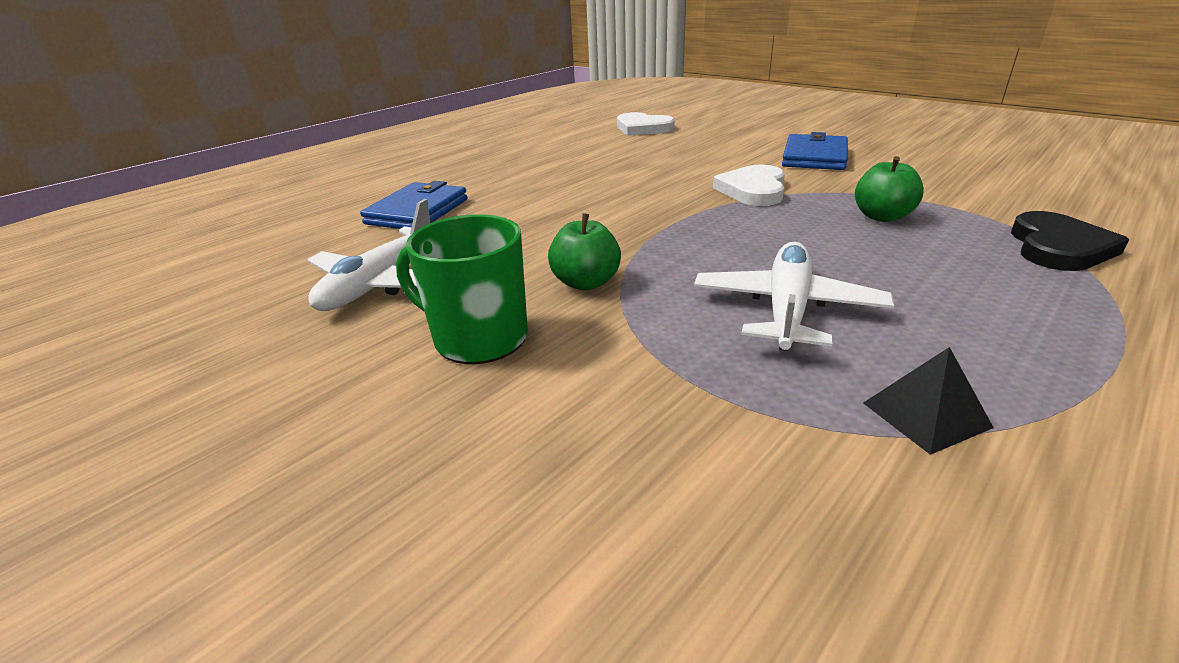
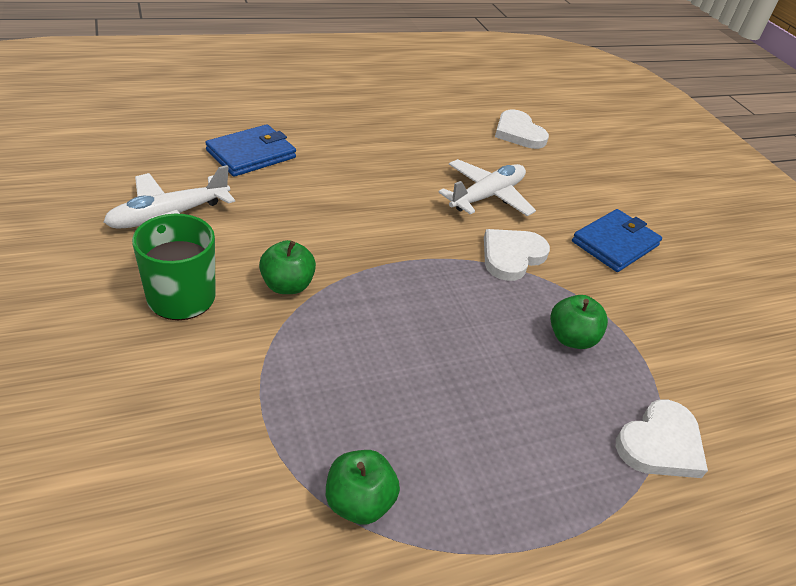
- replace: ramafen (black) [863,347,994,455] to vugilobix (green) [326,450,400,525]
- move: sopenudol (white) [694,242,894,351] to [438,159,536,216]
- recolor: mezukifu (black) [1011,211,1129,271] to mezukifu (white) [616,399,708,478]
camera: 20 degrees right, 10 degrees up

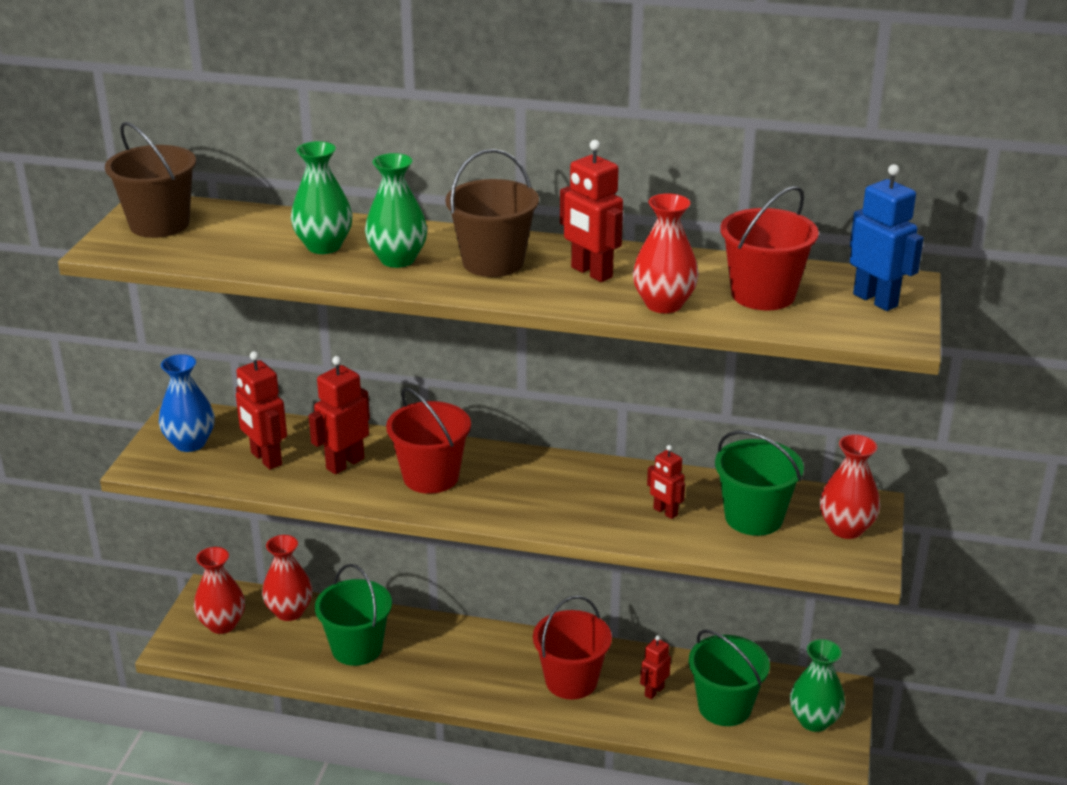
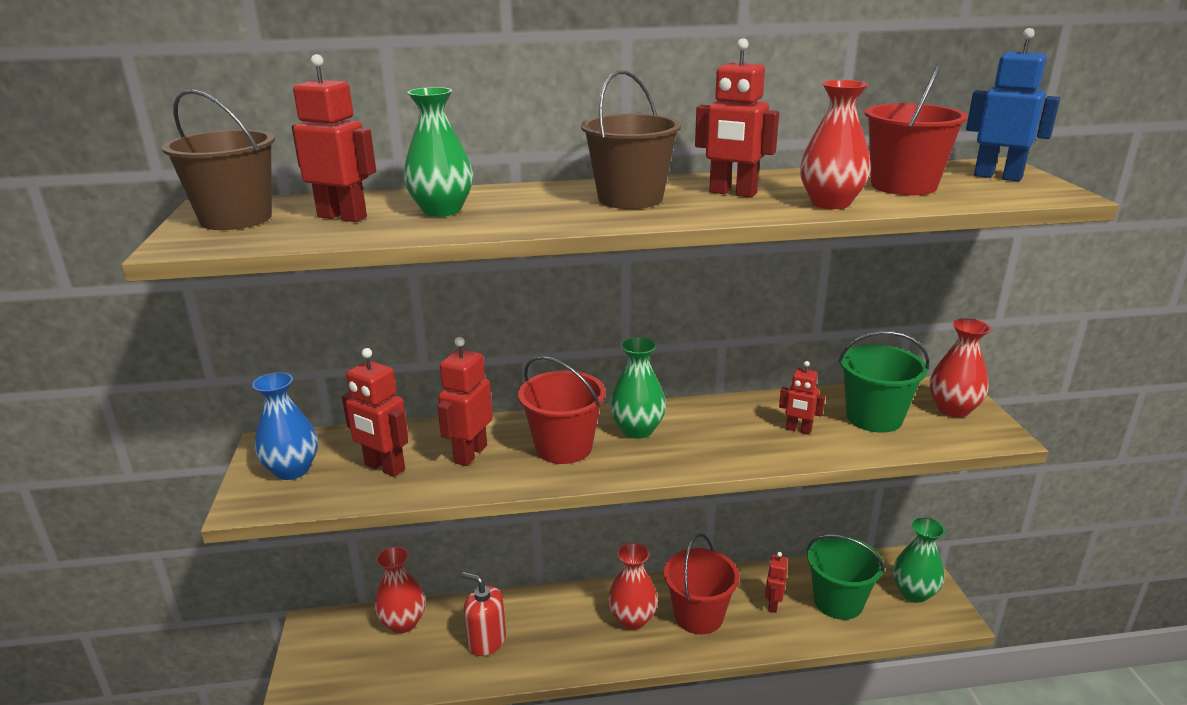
- insert: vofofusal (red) [292,54,376,222]
- replace: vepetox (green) [315,564,392,666] to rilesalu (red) [461,572,506,656]
- move: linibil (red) [194,547,245,634] to [608,543,658,630]
- move: linibil (green) [365,153,428,268] to [610,337,666,439]
camera: 20 degrees left, 5 degrees down

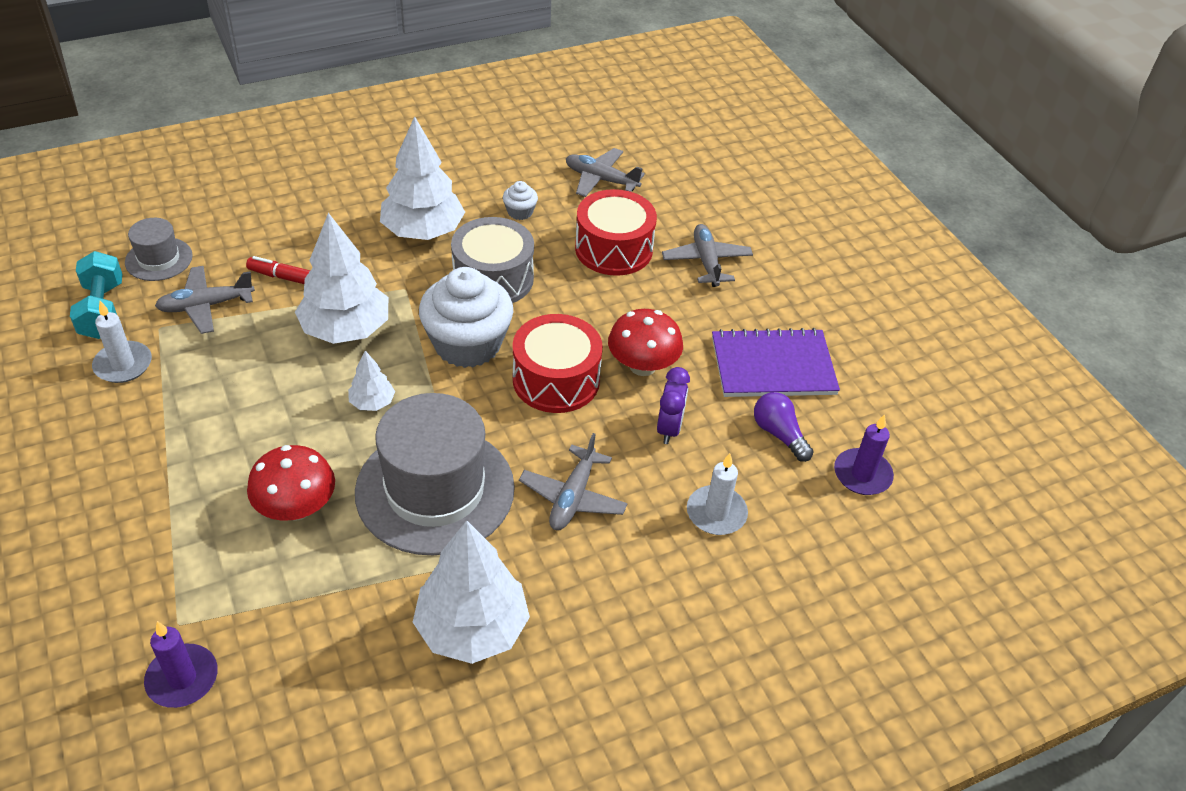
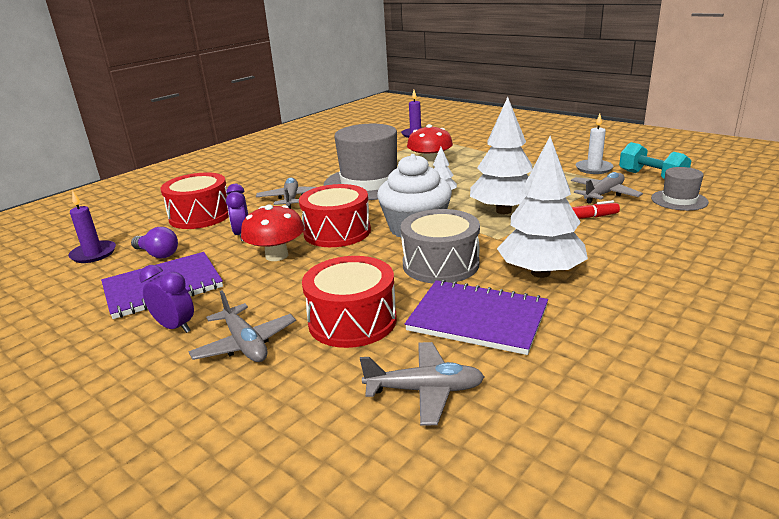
- insert: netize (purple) [139,265,194,333]
- replace: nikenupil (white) [687,453,748,535] to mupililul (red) [161,172,229,229]
- replace: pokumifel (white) [503,181,538,220] to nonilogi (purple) [405,279,548,355]
- delete: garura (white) [413,521,530,664]
camera: 160 degrees right, 20 degrees down

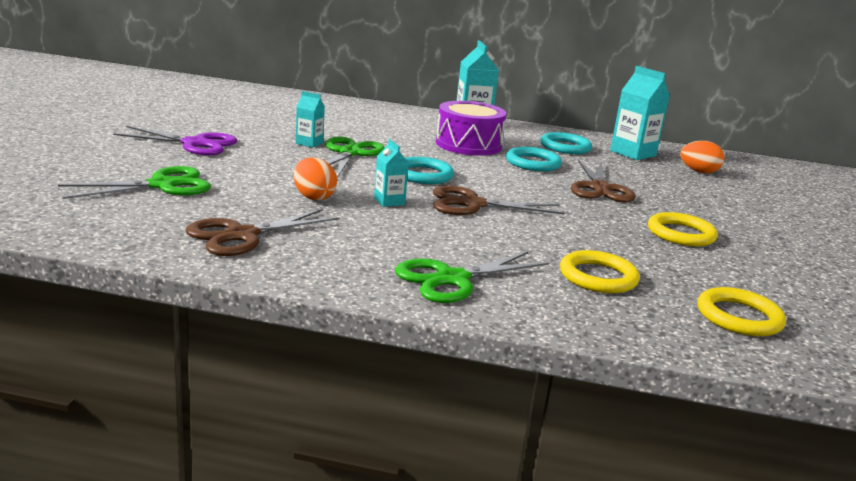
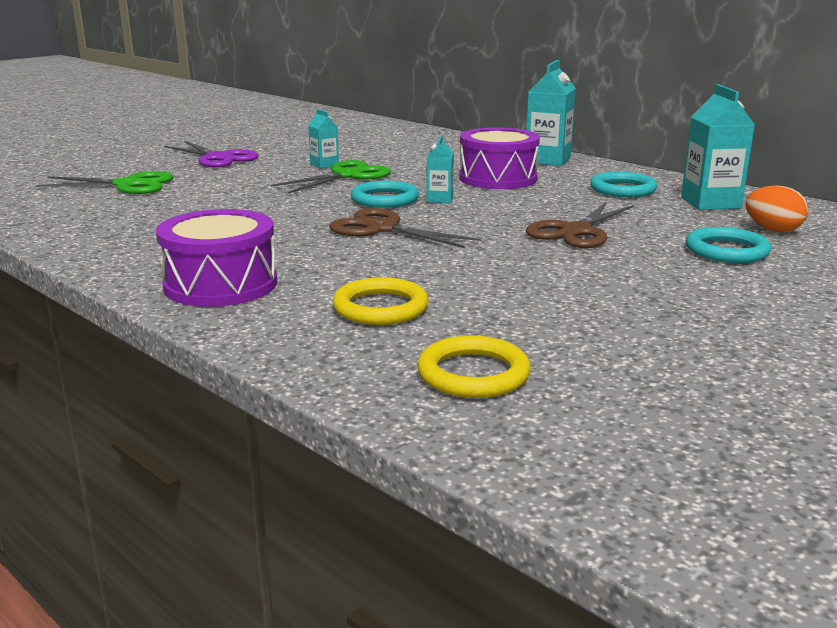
- replace: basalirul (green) [395,252,549,303] to mupililul (purple) [156,209,277,307]
- move: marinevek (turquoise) [374,139,409,207] to [426,135,454,203]
- move: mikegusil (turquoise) [506,147,562,171] to [686,227,771,263]
- delete: basalirul (brown) [186,209,340,256]
- delete: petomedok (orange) [294,157,337,200]
- delete: mikegusil (yellow) [648,212,718,246]
camera: 35 degrees right, 0 degrees up

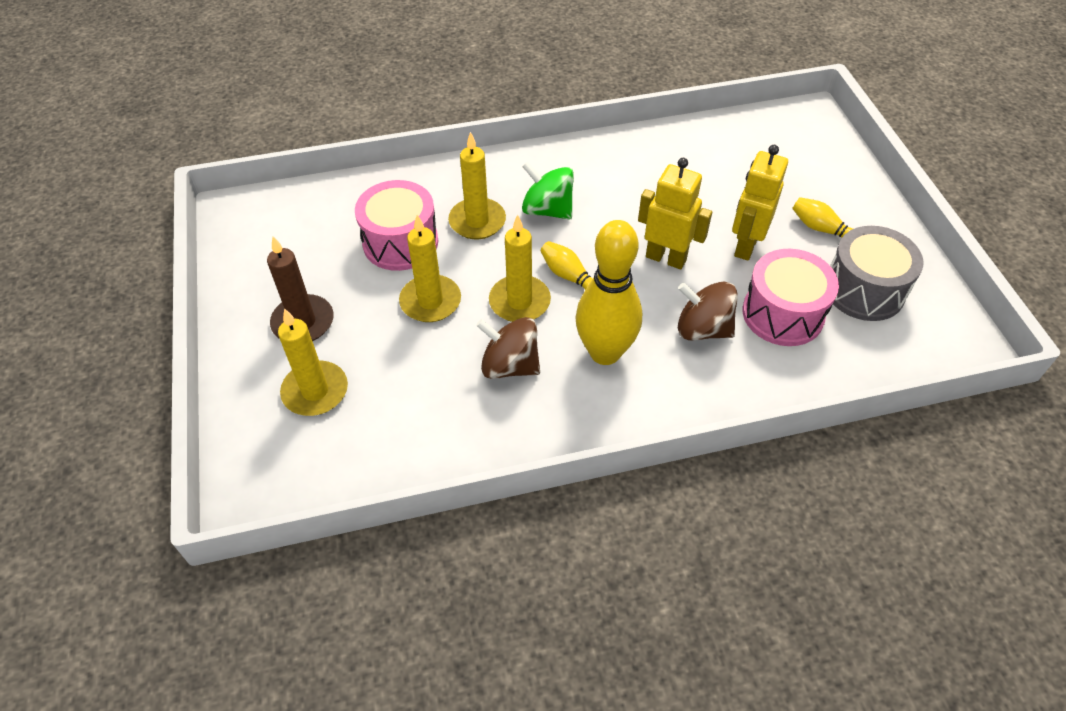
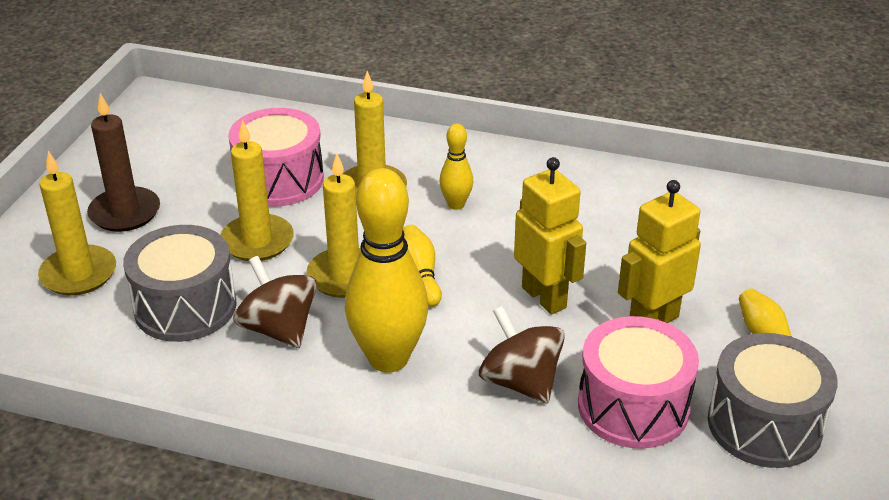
- insert: mupililul (grey) [123,225,237,342]
- replace: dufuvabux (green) [522,161,574,220] to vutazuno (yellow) [439,123,473,210]
camera: 30 degrees right, 15 degrees down

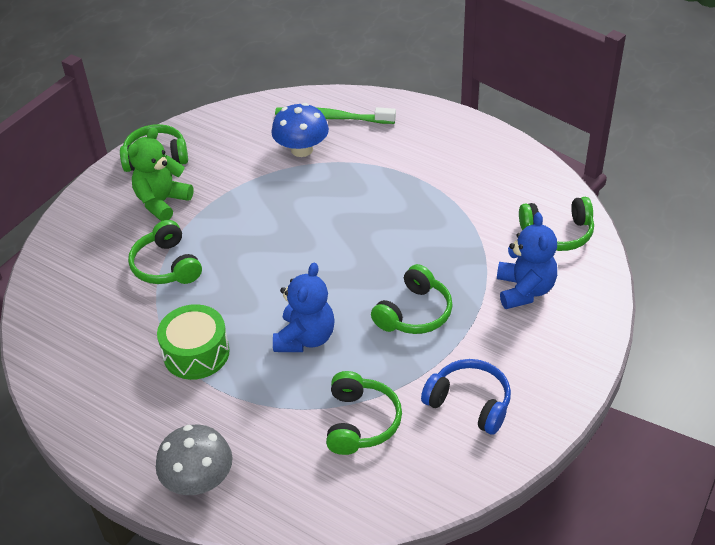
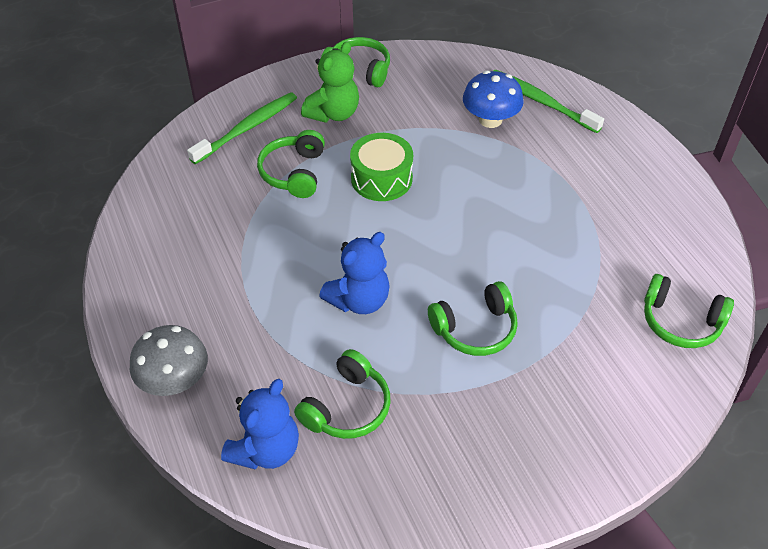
- insert: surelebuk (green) [187,92,297,164]
- move: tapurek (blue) [497,212,557,309] to [221,379,299,470]
- rotate: tapurek (green) [128,127,194,221] = [301,41,359,123] 150 degrees clockwise
- move: mupililul (green) [157,304,230,380] to [350,133,413,201]
- delete: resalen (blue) [421,359,511,435]
camera: 30 degrees right, 5 degrees up

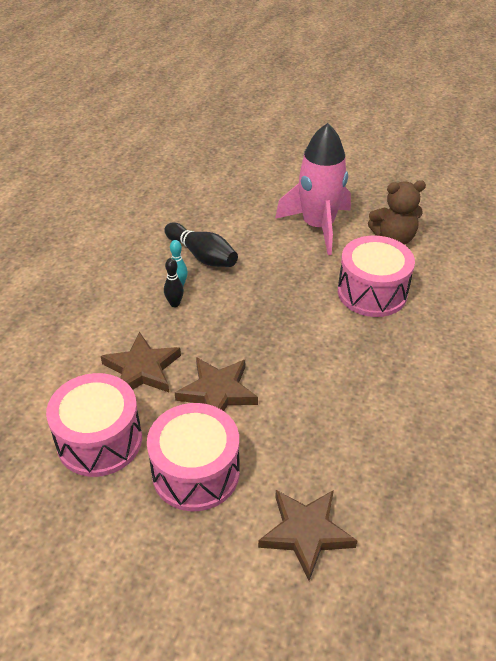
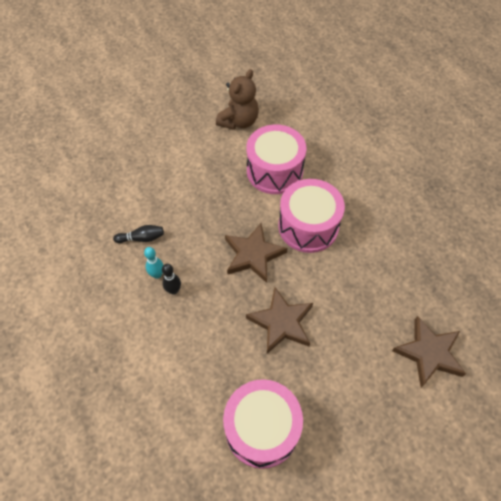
- resize: vutazuno (black) [164,223,238,267] = [113,225,164,243] x0.57
- move: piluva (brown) [101,332,181,392] to [225,223,287,283]
- move: mupililul (pink) [147,403,240,511] to [278,179,345,253]
- delete: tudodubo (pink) [275,123,351,255]
camera: 50 degrees left, 15 degrees up

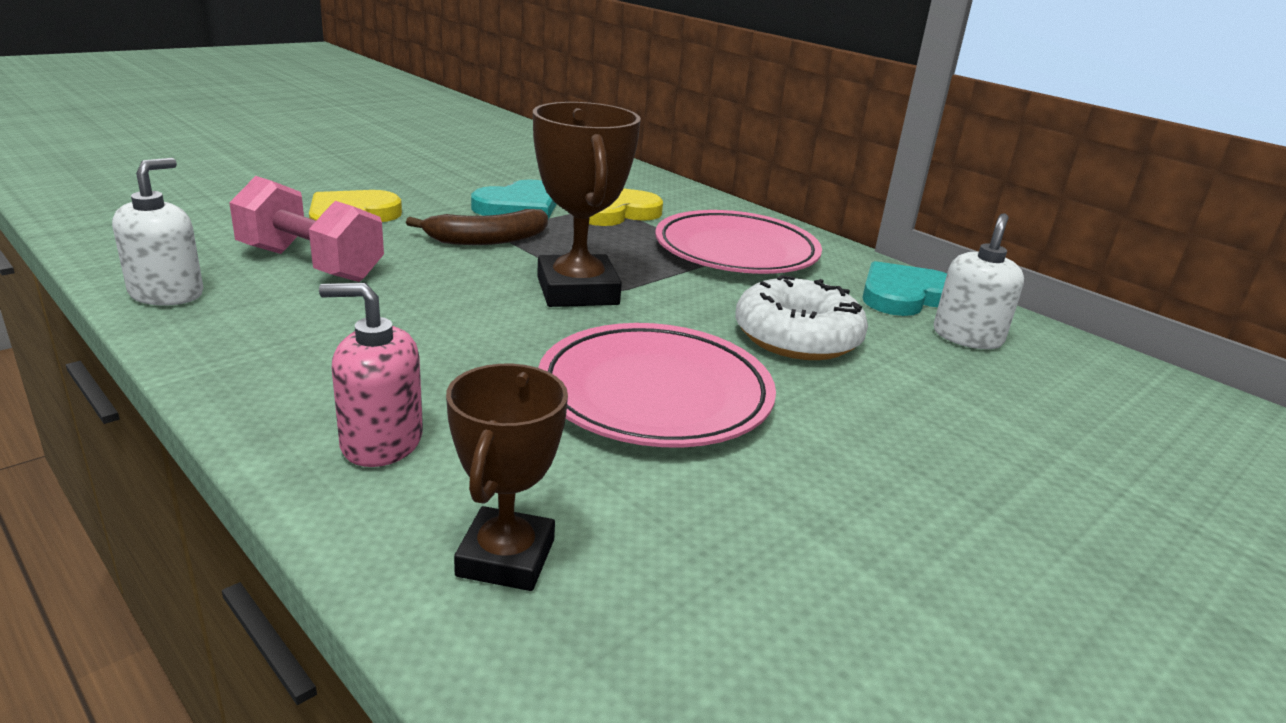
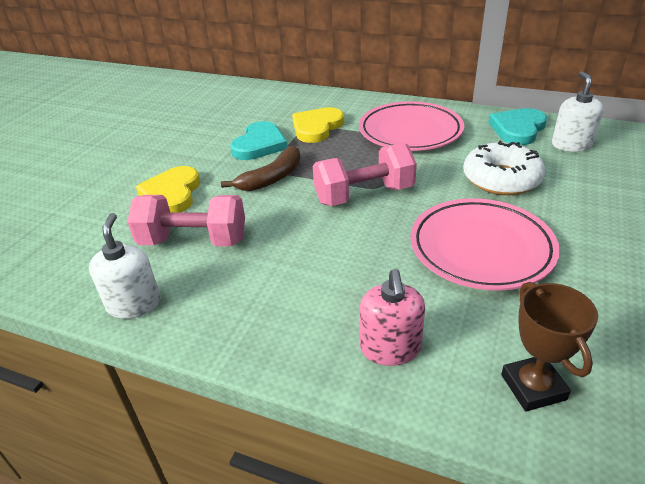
- replace: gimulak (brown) [533,102,641,307] to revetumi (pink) [313,143,417,206]
- rotate: rilesalu (pink) [319,283,423,467] = [360,269,425,366] 75 degrees counterclockwise
camera: 20 degrees left, 10 degrees up

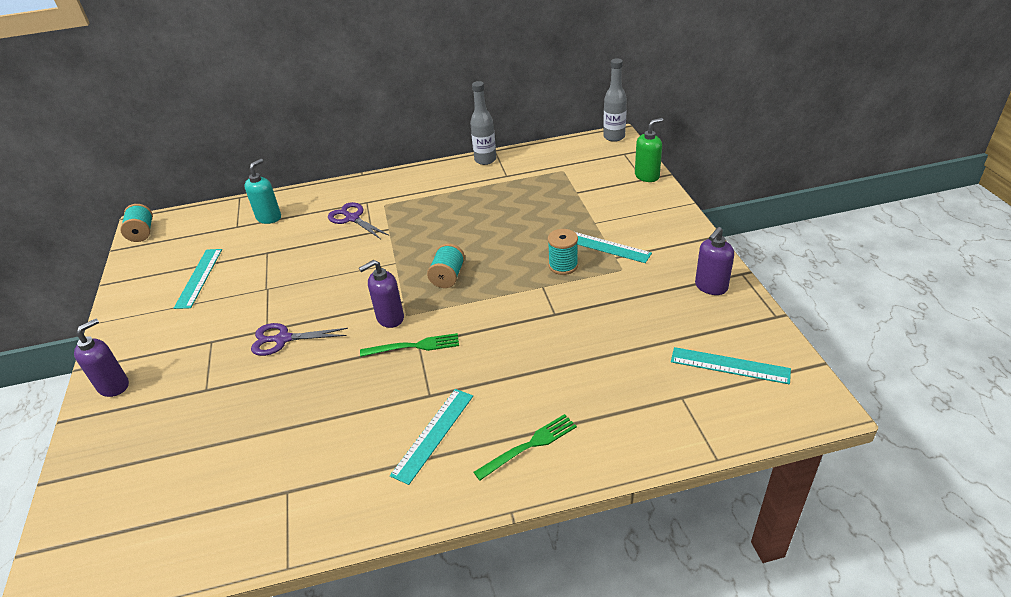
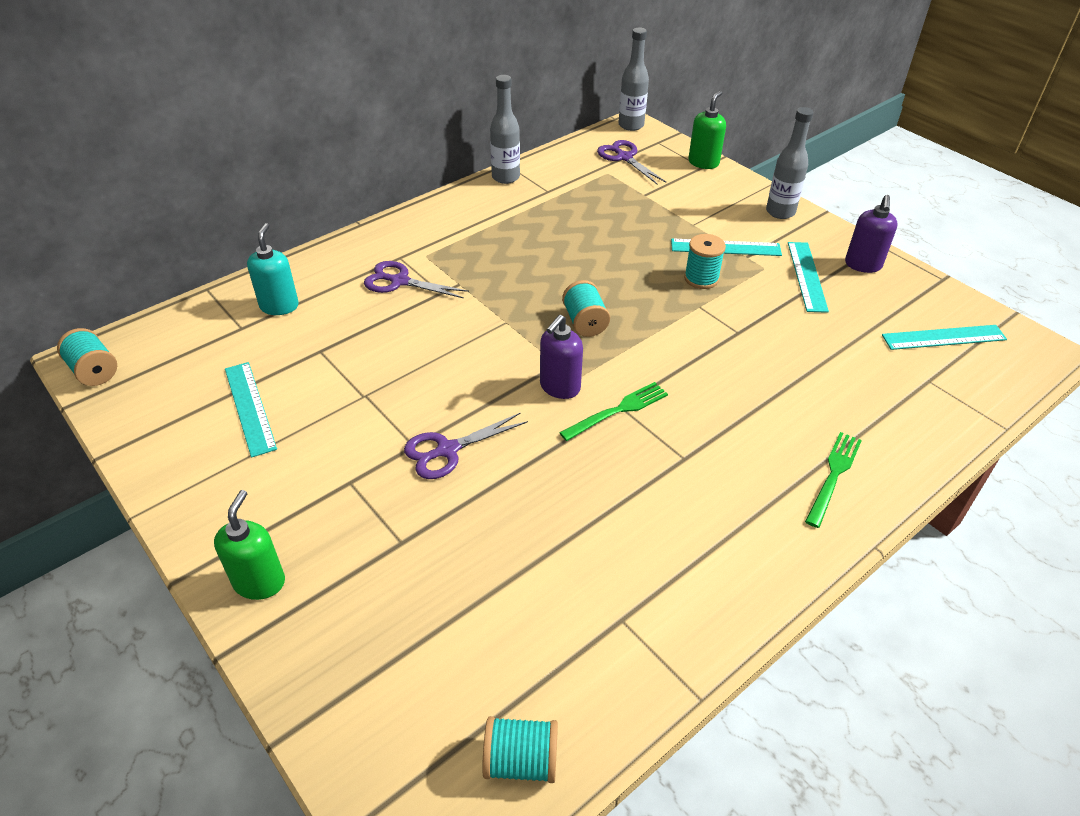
- recolor: rilesalu (purple) [74,319,129,397] to rilesalu (green) [214,490,285,600]
- insert: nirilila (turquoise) [482,716,558,783]
- insert: basalirul (purple) [597,140,666,184]
- insert: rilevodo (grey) [766,107,814,219]
- move: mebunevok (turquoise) [390,389,473,485] to [788,242,829,313]
camera: 30 degrees left, 5 degrees up

